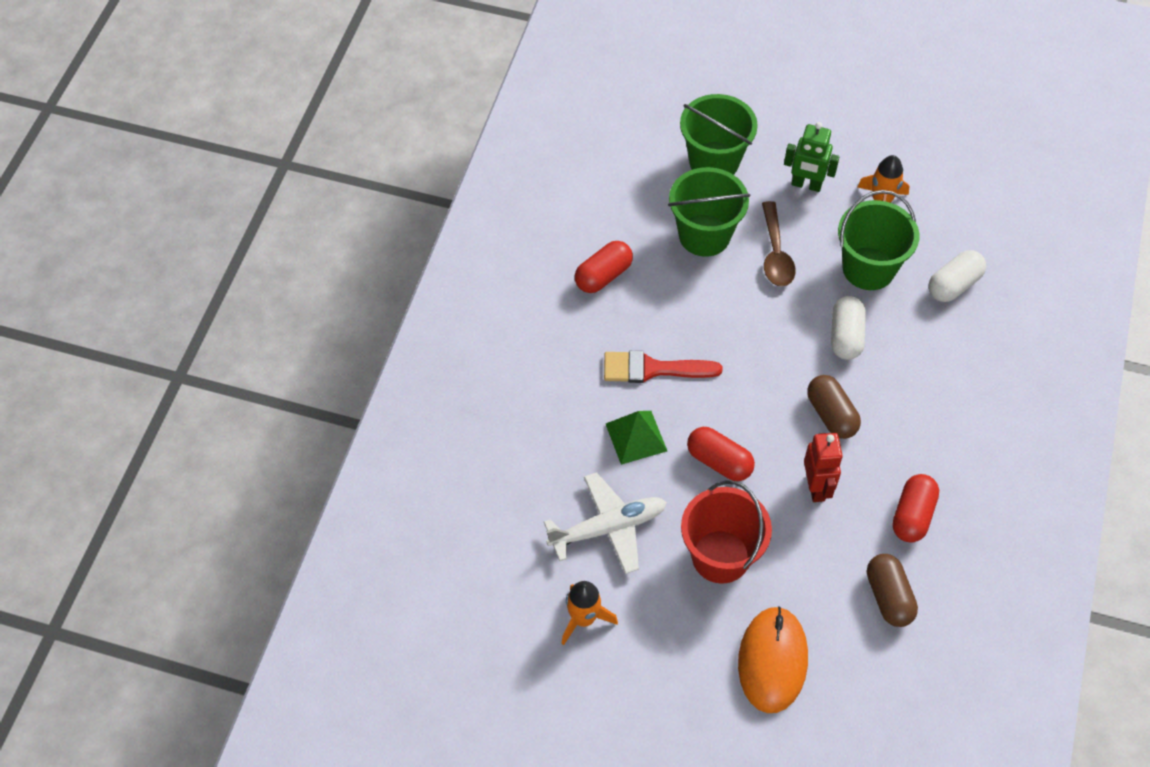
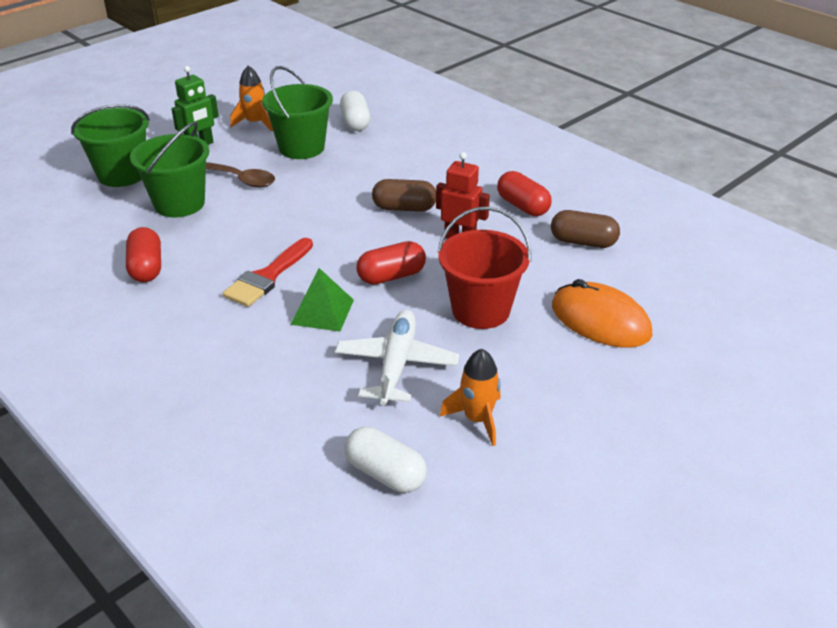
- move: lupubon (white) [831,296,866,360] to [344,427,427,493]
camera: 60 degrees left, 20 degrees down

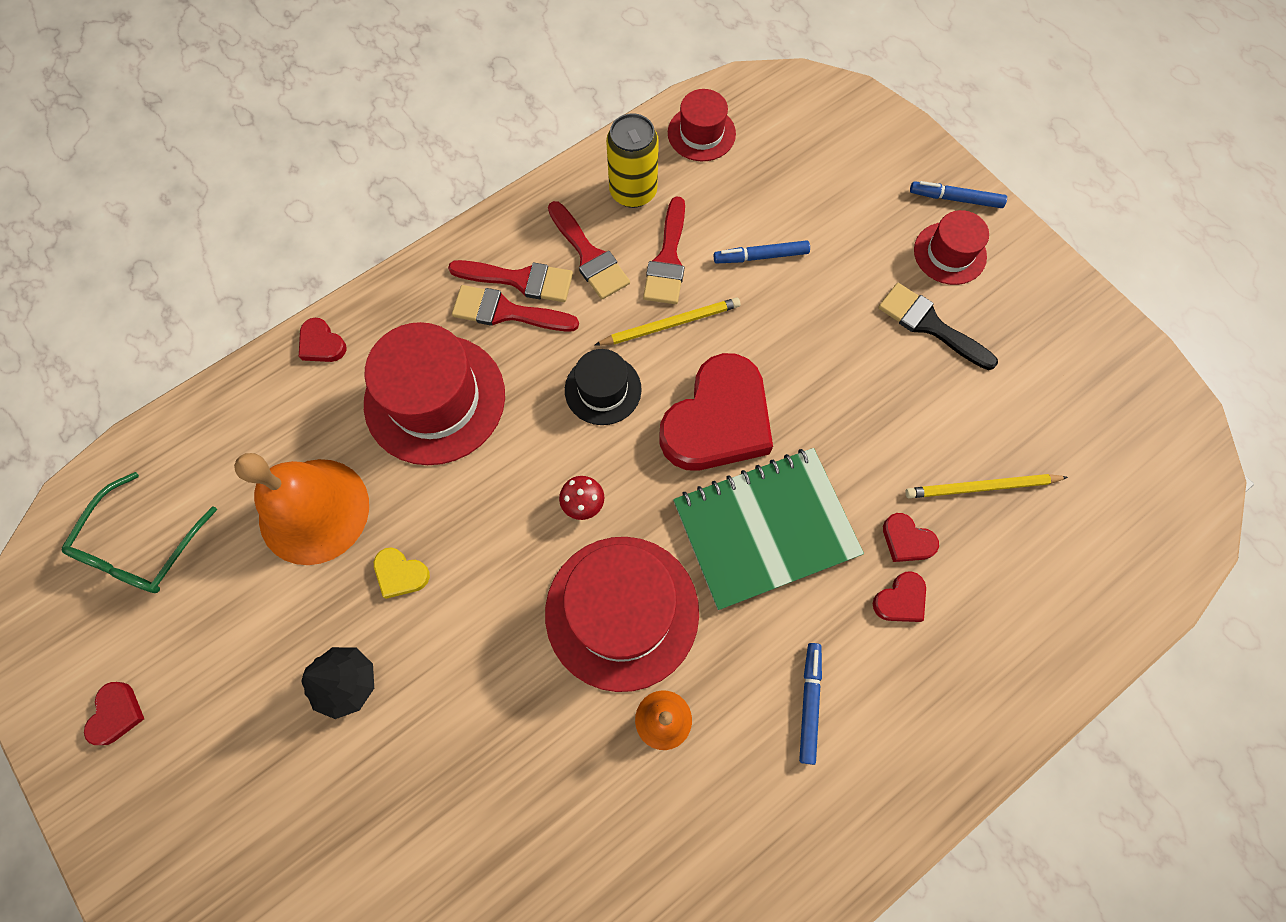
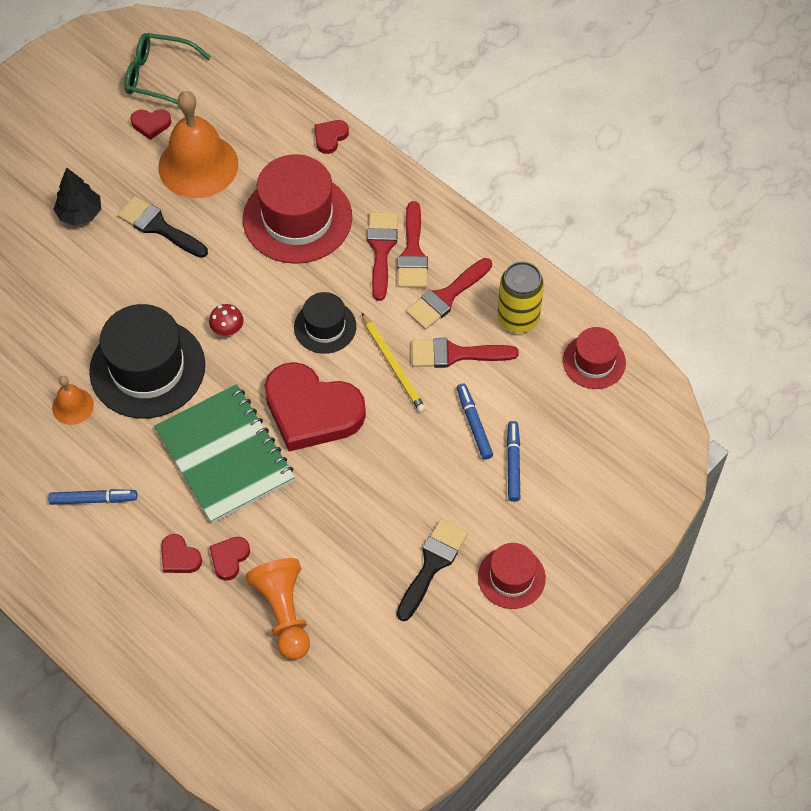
- recolor: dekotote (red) [545,537,699,692] to dekotote (black) [89,304,205,419]
- replace: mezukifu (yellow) [374,547,430,599] to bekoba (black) [117,196,208,258]
- move: mezukifu (red) [84,682,144,745] to [130,109,171,140]
- replace: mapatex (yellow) [905,474,1068,498] to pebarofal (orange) [246,558,310,660]
- move: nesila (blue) [910,181,1007,208] to [507,421,520,502]
camera: 80 degrees right, 10 degrees down

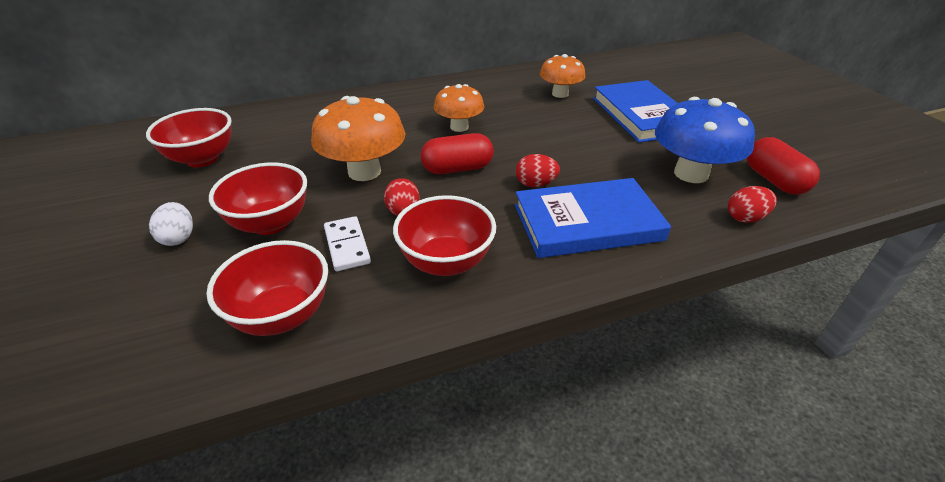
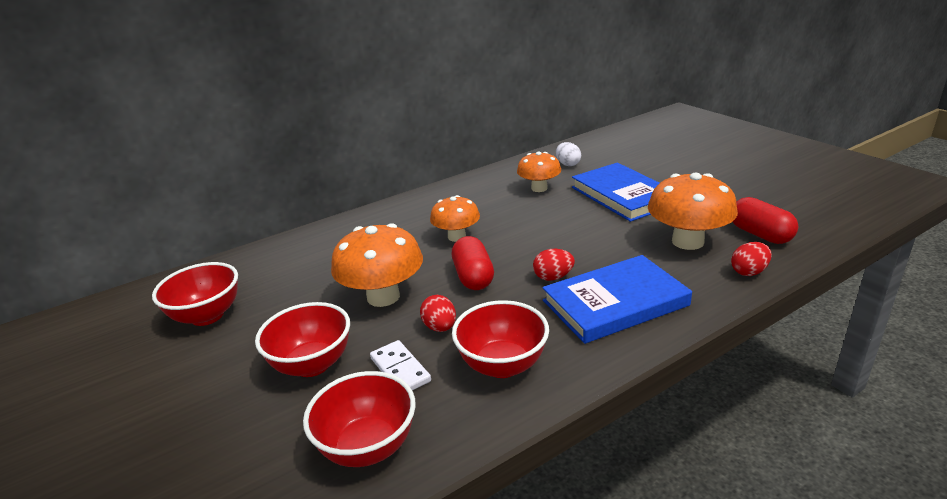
- rotate: lupubon (red) [421,133,494,174] = [452,236,494,290] 75 degrees counterclockwise
- move: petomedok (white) [149,202,193,246] to [556,142,581,166]
- recolor: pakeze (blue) [655,97,755,183] to pakeze (orange) [648,172,738,250]
camera: 10 degrees left, 10 degrees down

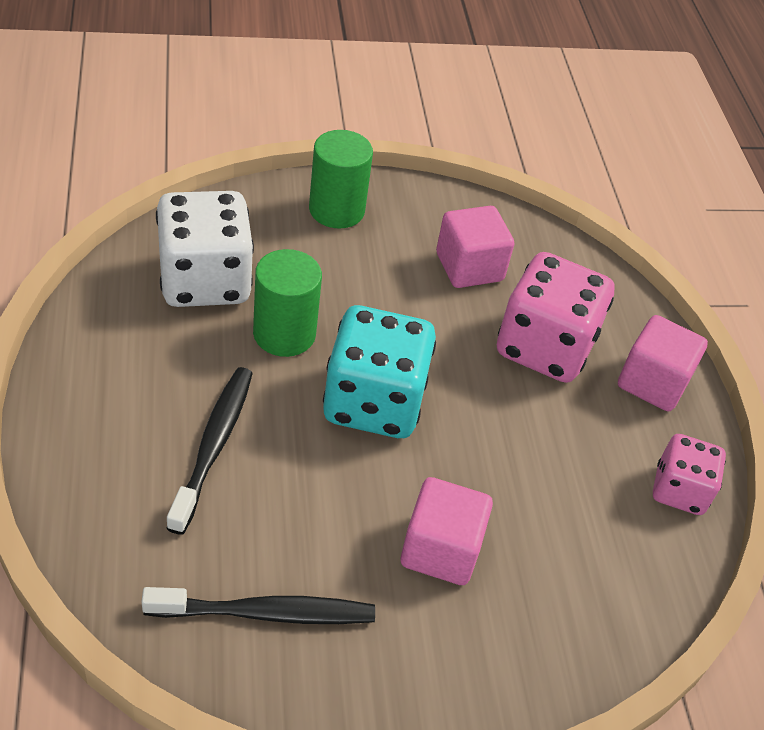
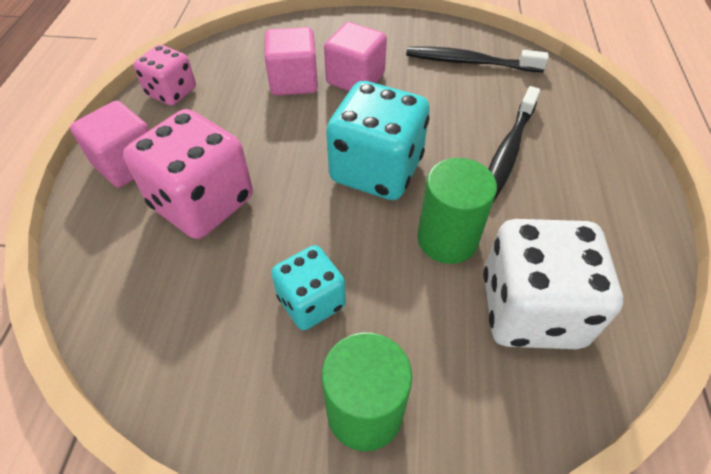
- move: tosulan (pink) [436,206,514,288] to [265,27,318,95]
- insert: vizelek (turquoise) [271,245,346,330]
camera: 160 degrees left, 5 degrees up

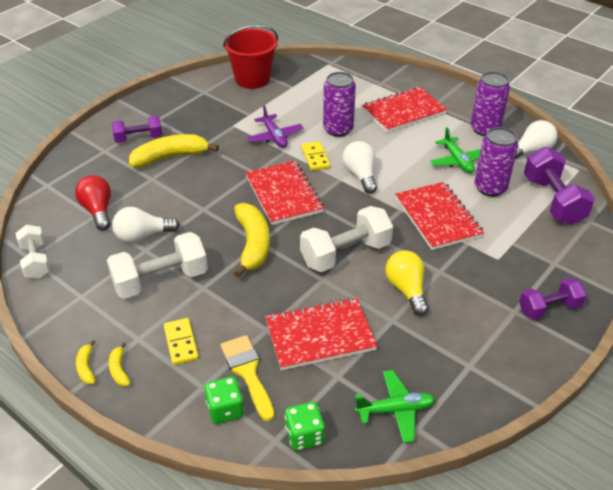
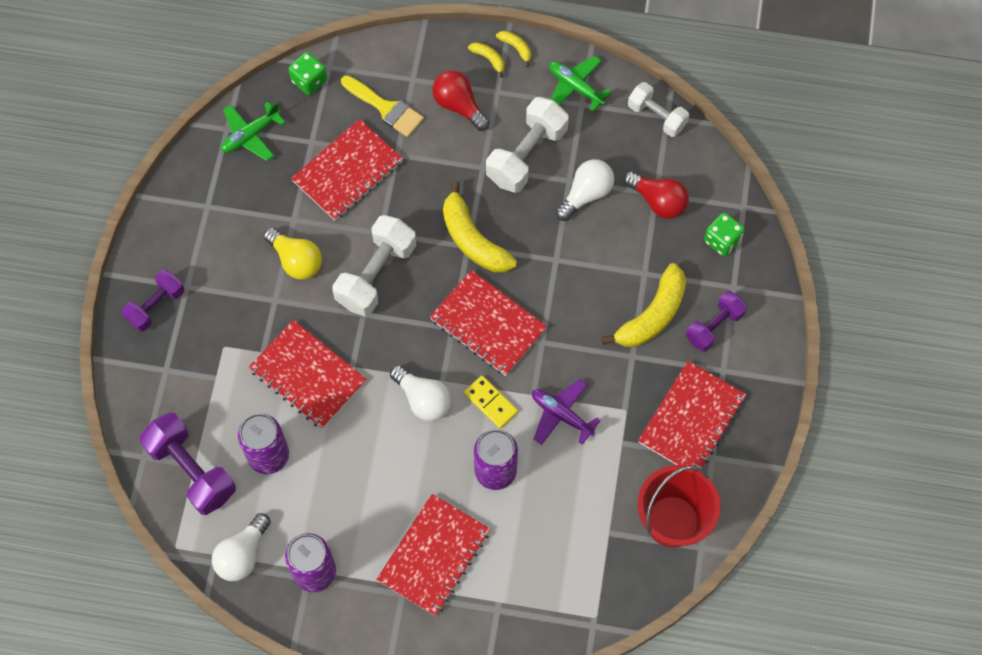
- replace: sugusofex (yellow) [164,318,199,365] to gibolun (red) [432,70,490,131]
- move: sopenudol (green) [430,127,481,173] to [549,56,612,111]
- insert: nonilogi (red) [638,361,746,470]
- move: vizelek (green) [205,376,244,424] to [704,212,745,257]
camera: 150 degrees right, 25 degrees up

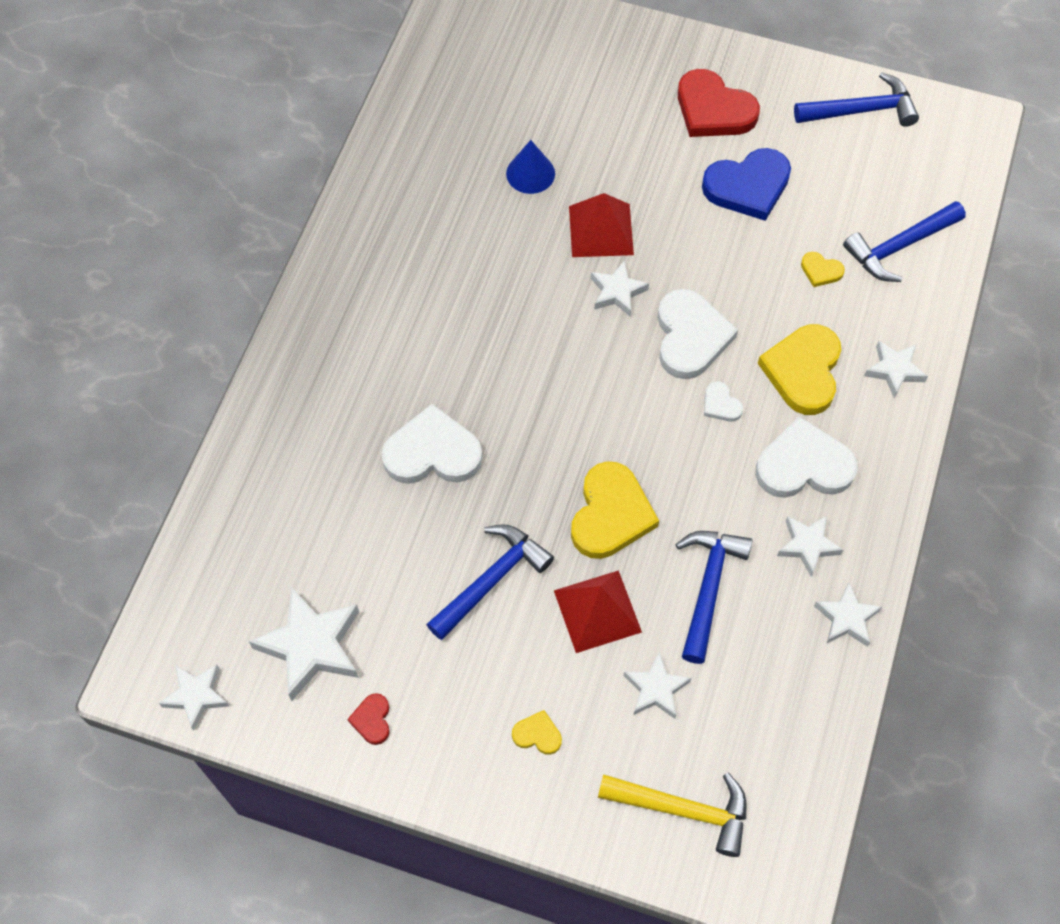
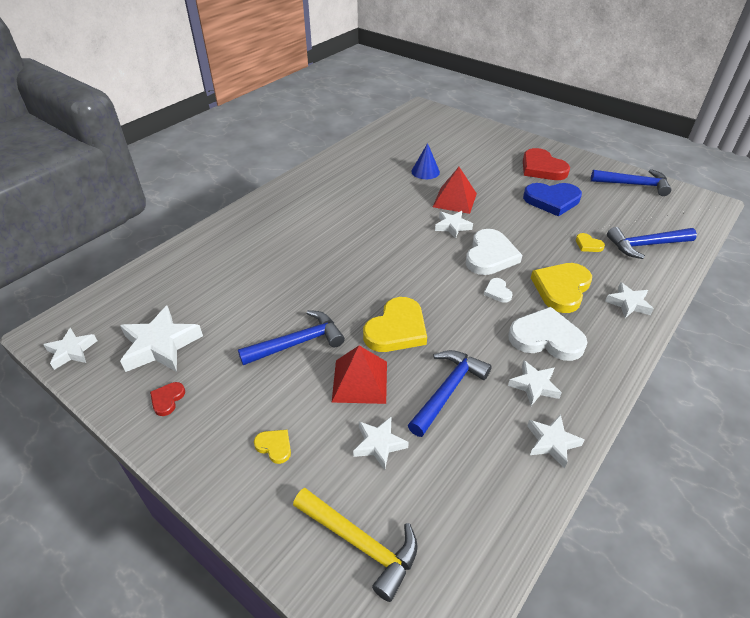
- delete: mezukifu (white) [382,404,482,484]
camera: 20 degrees right, 20 degrees down

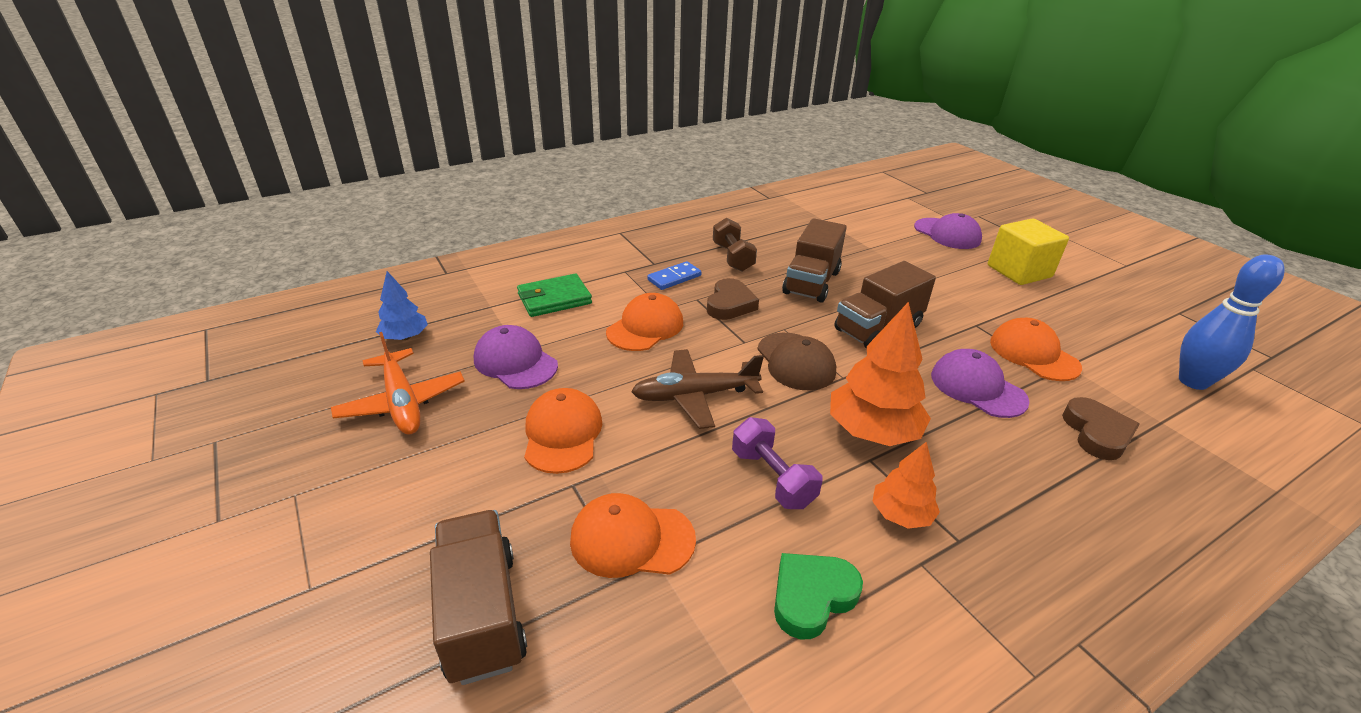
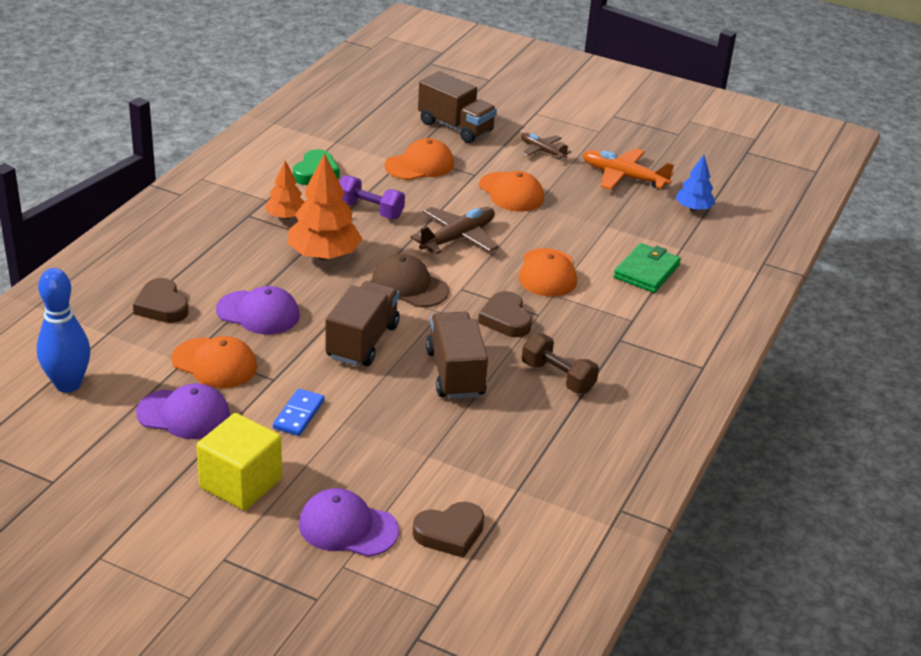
- move: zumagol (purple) [474,325,558,389] to [136,383,230,439]
- move: sugusofex (blue) [647,261,701,290] to [273,389,324,436]
- insert: mezukifu (brown) [413,502,484,558]
- insert: sopenudol (brown) [521,133,571,160]
camera: 145 degrees right, 0 degrees up

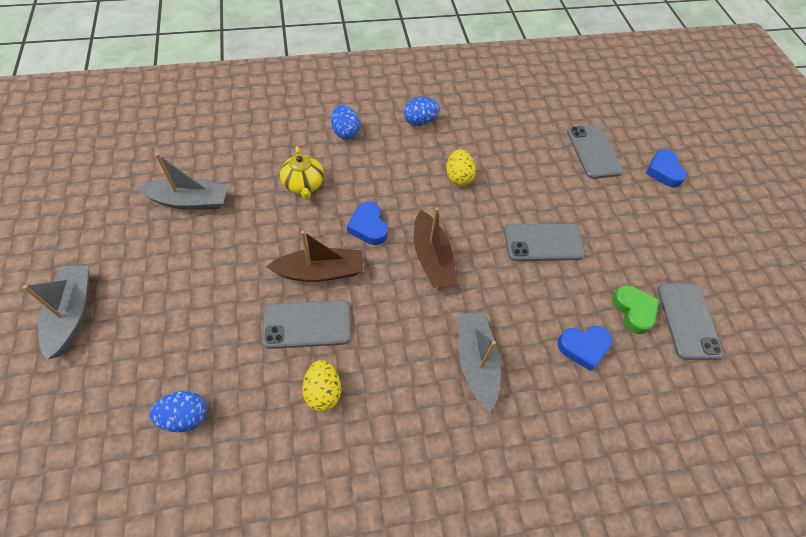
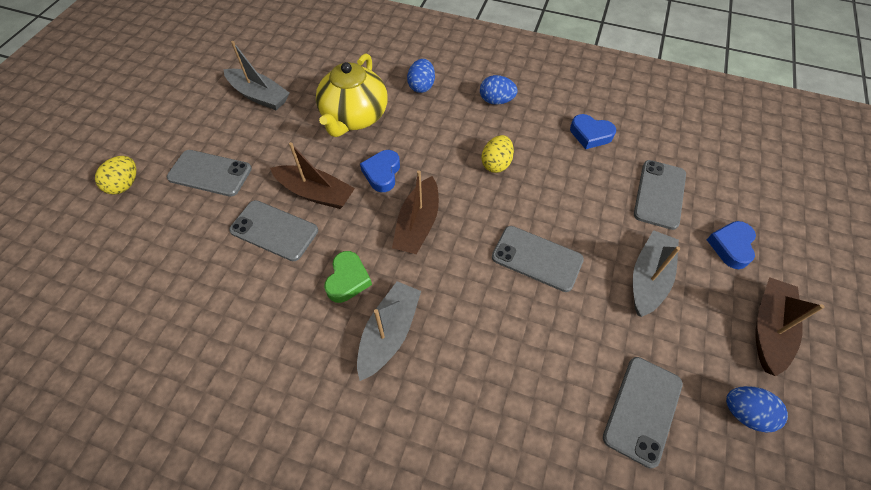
- move: petomedok (yellow) [302,360,341,412] to [95,156,136,195]
- insert: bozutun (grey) [167,150,252,197]
- resize: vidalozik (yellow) [280,146,324,200] = [316,53,388,137] x1.70
- move: mezukifu (green) [612,285,659,334] to [324,251,372,303]
- move: mezukifu (blue) [557,326,612,371] to [570,114,616,149]
- move: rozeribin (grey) [23,265,89,360] to [633,230,680,317]
- move: petomedok (blue) [149,391,207,432] to [726,386,788,433]
- insert: rozeribin (brown) [755,277,825,376]
camera: 35 degrees right, 0 degrees up

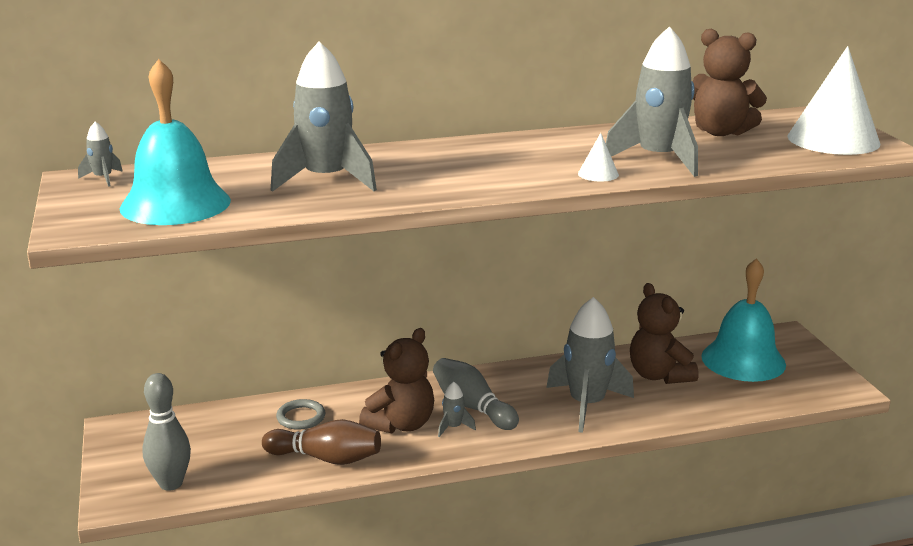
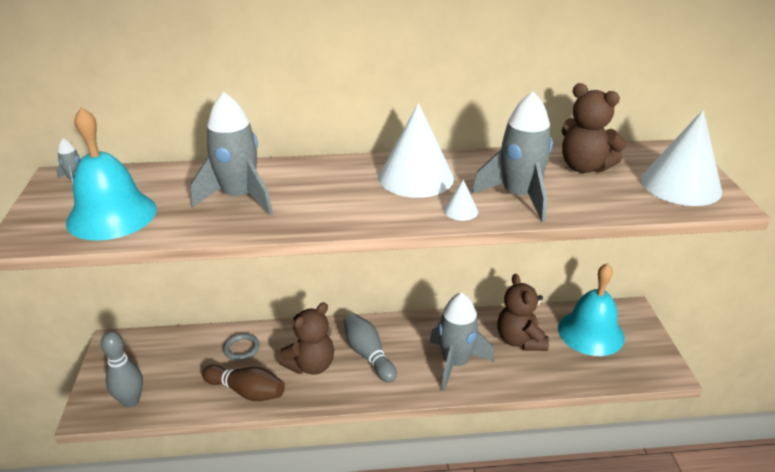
- insert: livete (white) [379,103,454,198]
- delete: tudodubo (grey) [438,382,476,437]
camera: 10 degrees right, 10 degrees up

